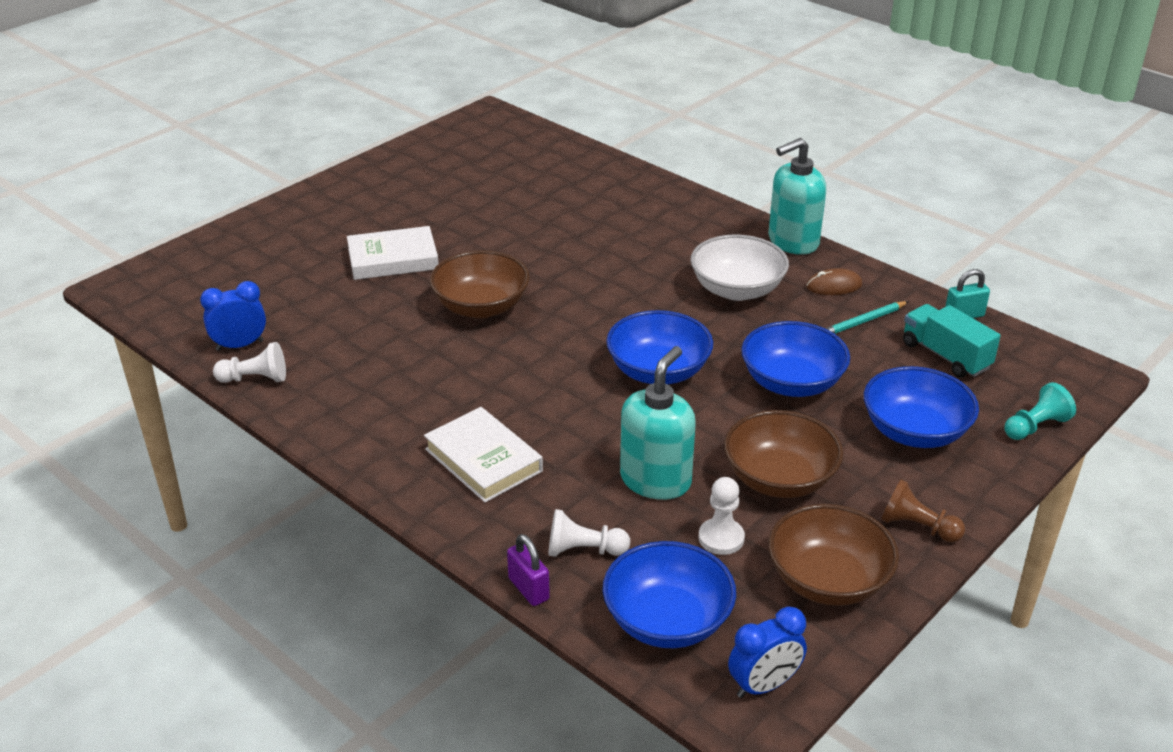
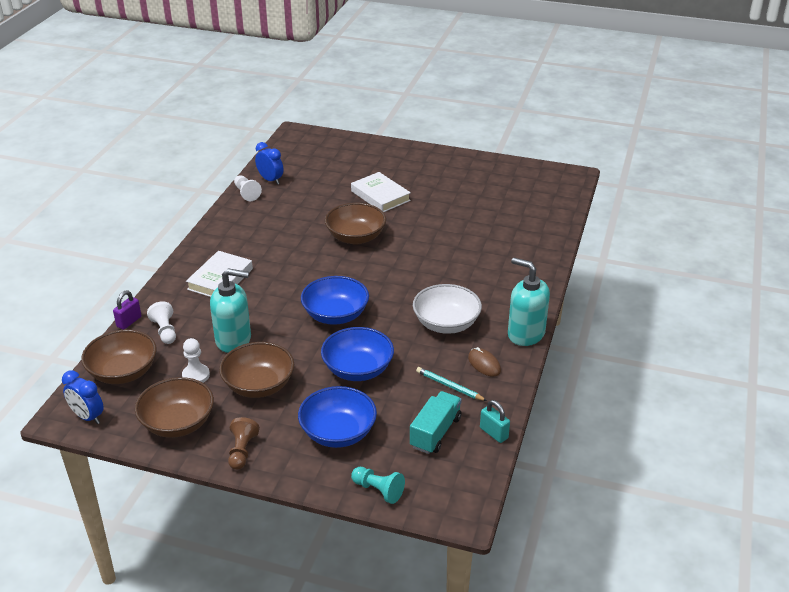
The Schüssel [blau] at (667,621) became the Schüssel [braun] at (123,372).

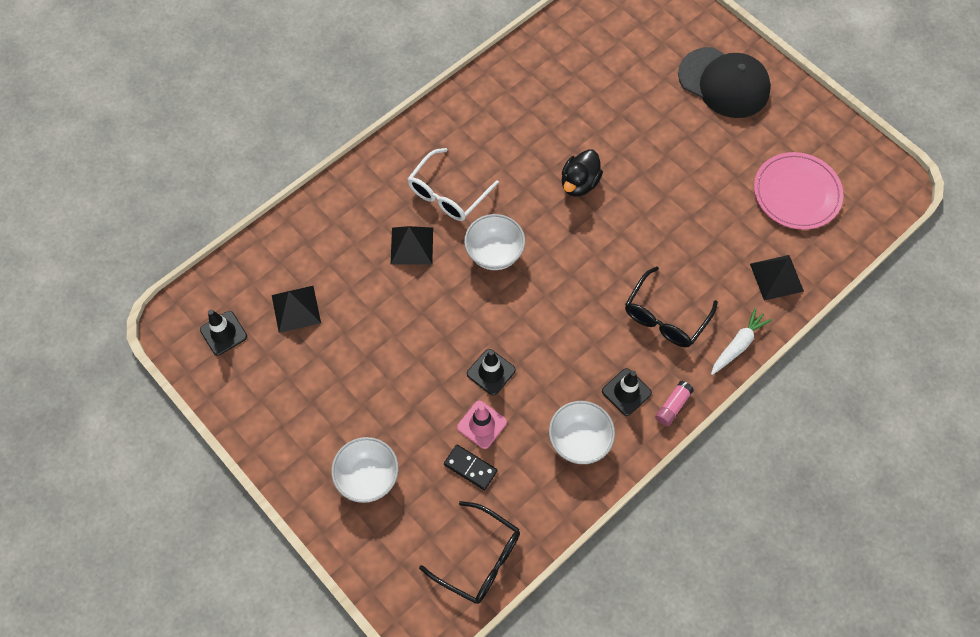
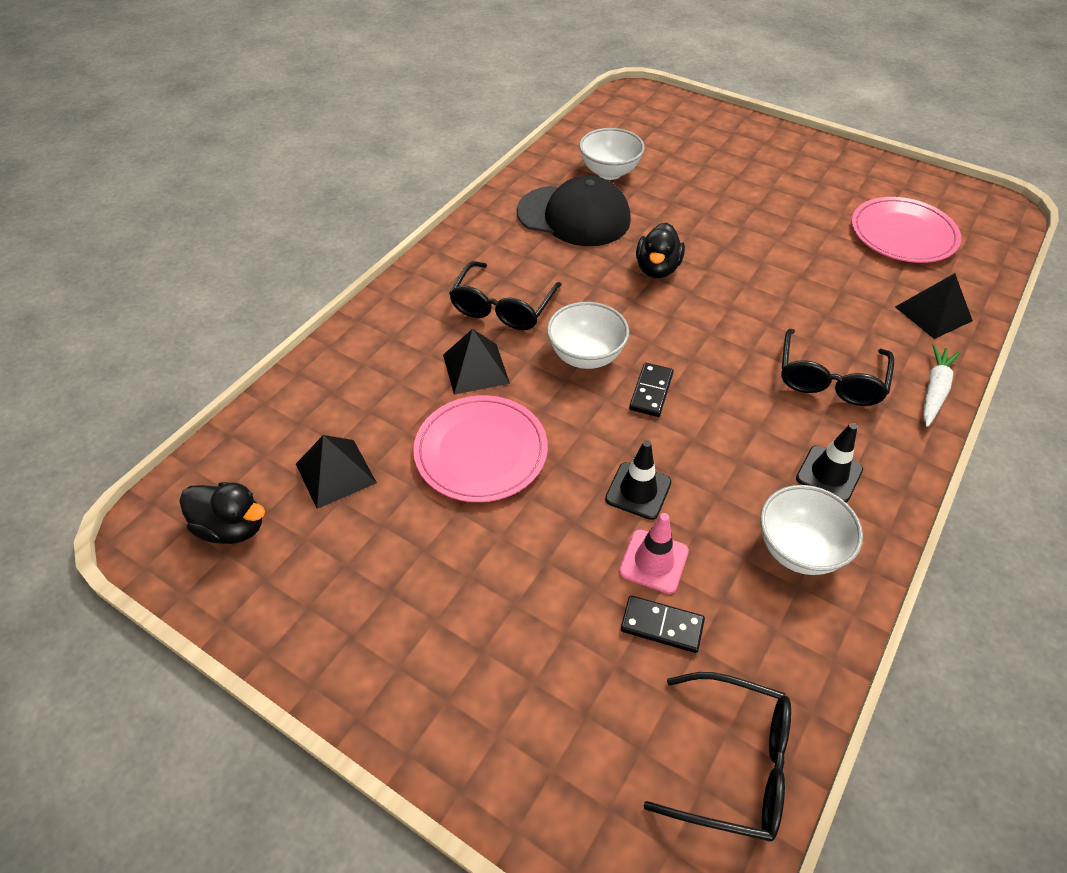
The Leitkegel [schwarz] at (223,333) was replaced by the Ente [schwarz] at (232,527). The Schüssel [weiß] moved from (368,477) to (609,172). The Brille [weiß] at (448,194) became the Brille [schwarz] at (503,307). The Klebestift [rosa] at (672,406) disappeared. The Kappe [schwarz] moved from (724,83) to (574,216). The Teller [rosa] at (481,451) appeared. The Dominostein [schwarz] at (651,391) appeared.

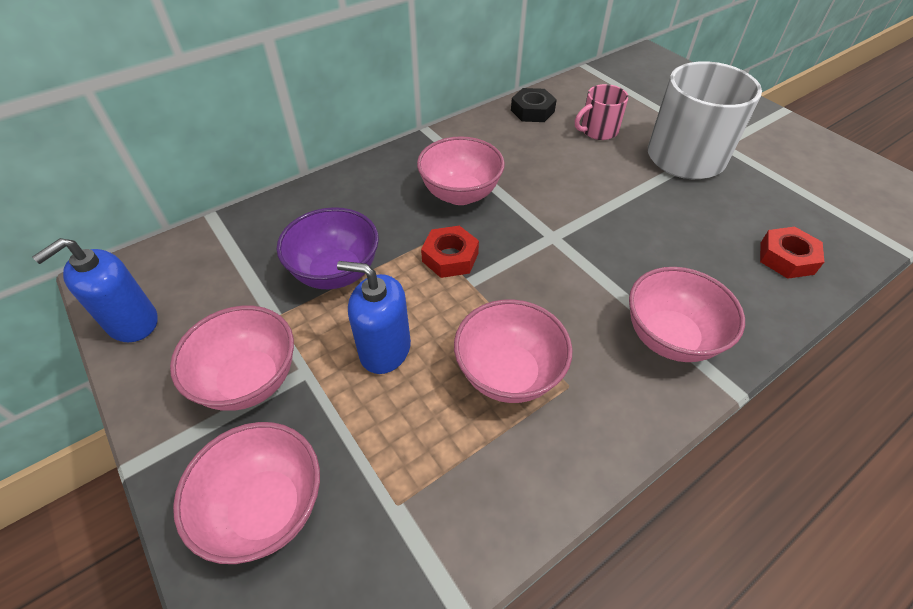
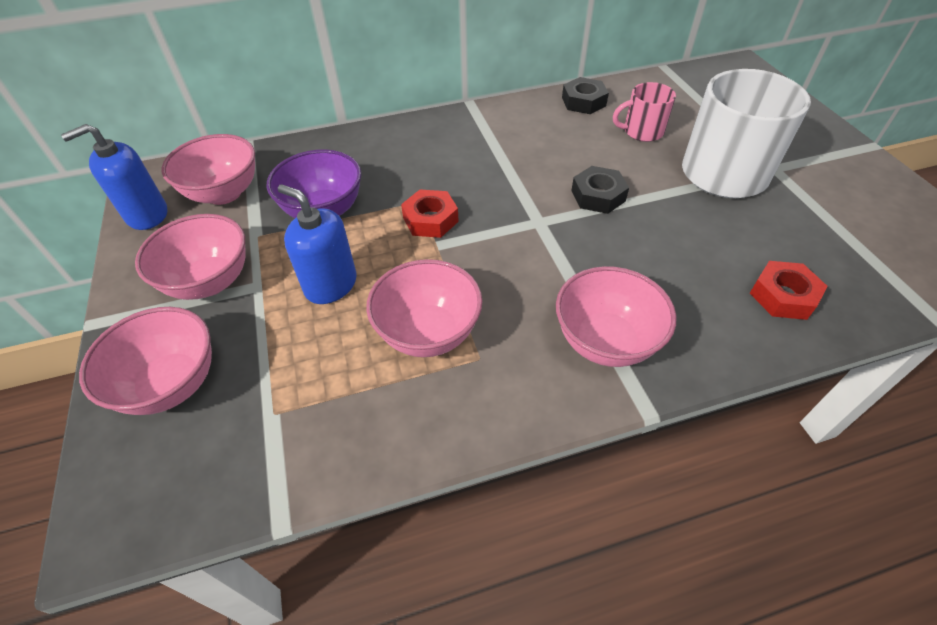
The Schüssel [rosa] moved from (460,194) to (224,193). The Sechskantmutter [schwarz] at (598,196) appeared.

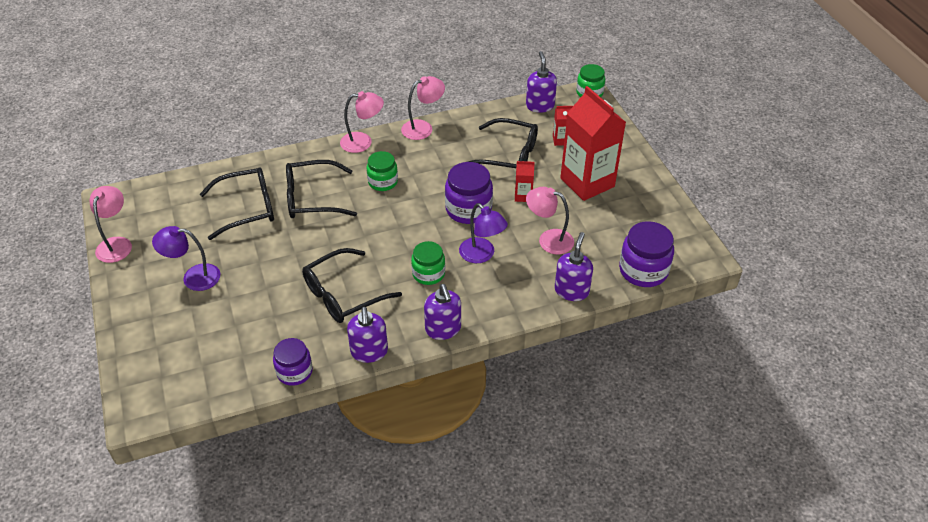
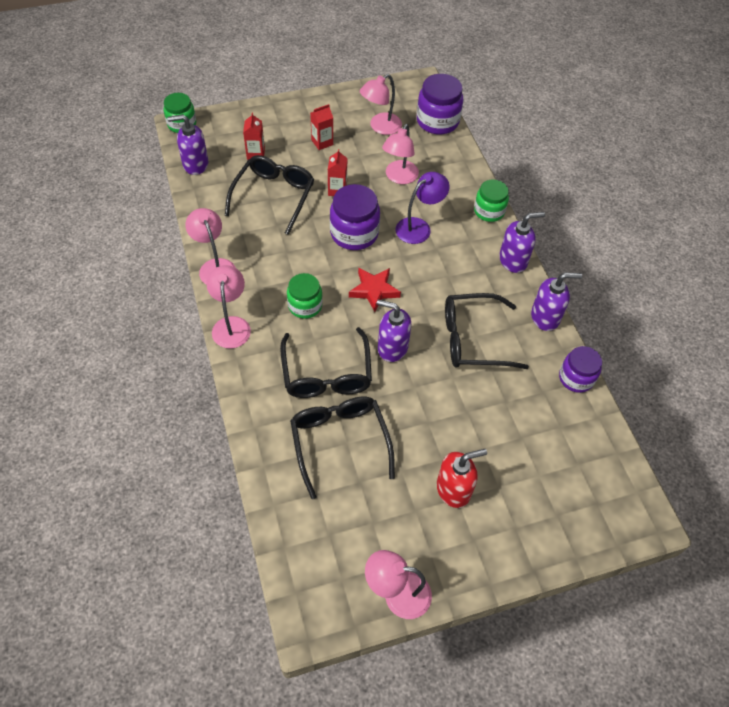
The Lampe [lila] at (193,277) was replaced by the Seifenspender [rot] at (453,489). The Brille [schwarz] at (344,294) turned 120 degrees clockwise. The Einmachglas [grün] moved from (428,273) to (489,211). The Seifenspender [lila] moved from (571,291) to (392,347). The Getränkekarton [rot] at (587,182) changed to 0.43 times the size. The Stern [rot] at (374,290) appeared. The Lampe [rosa] at (380,127) appeared.

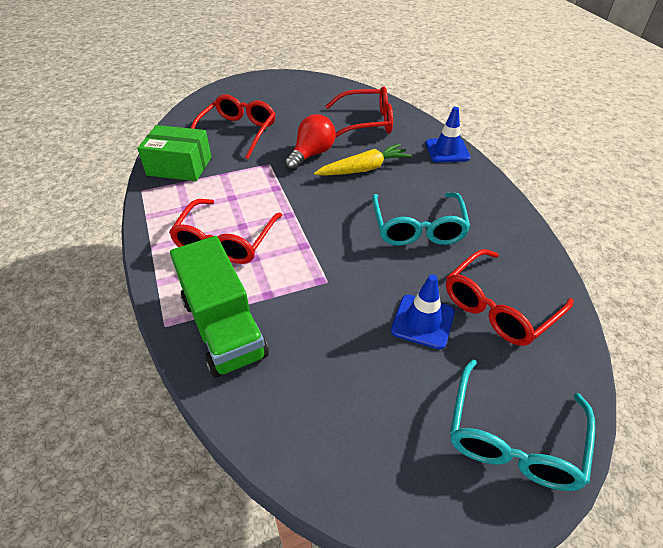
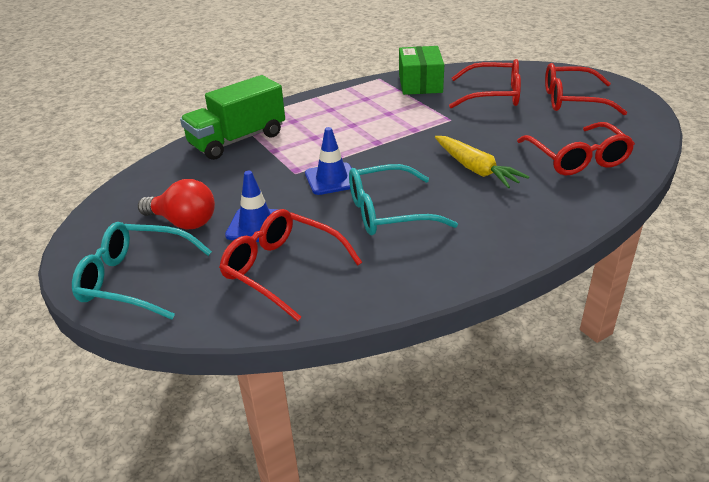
The Brille [rot] moved from (225,241) to (572,100). The Glühbirne [rot] moved from (312,154) to (183,222). The Leitkegel [blau] moved from (447,150) to (331,179).

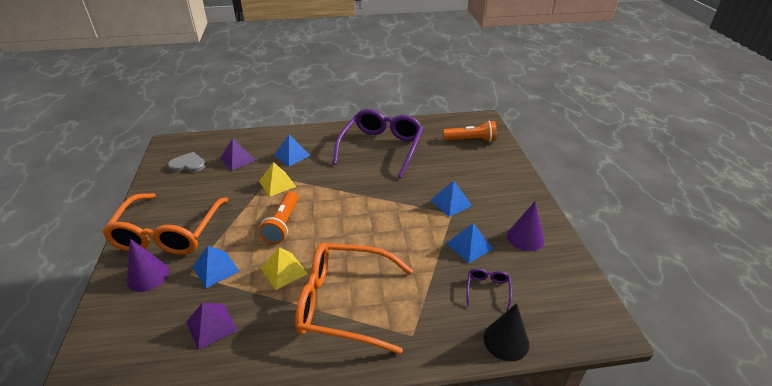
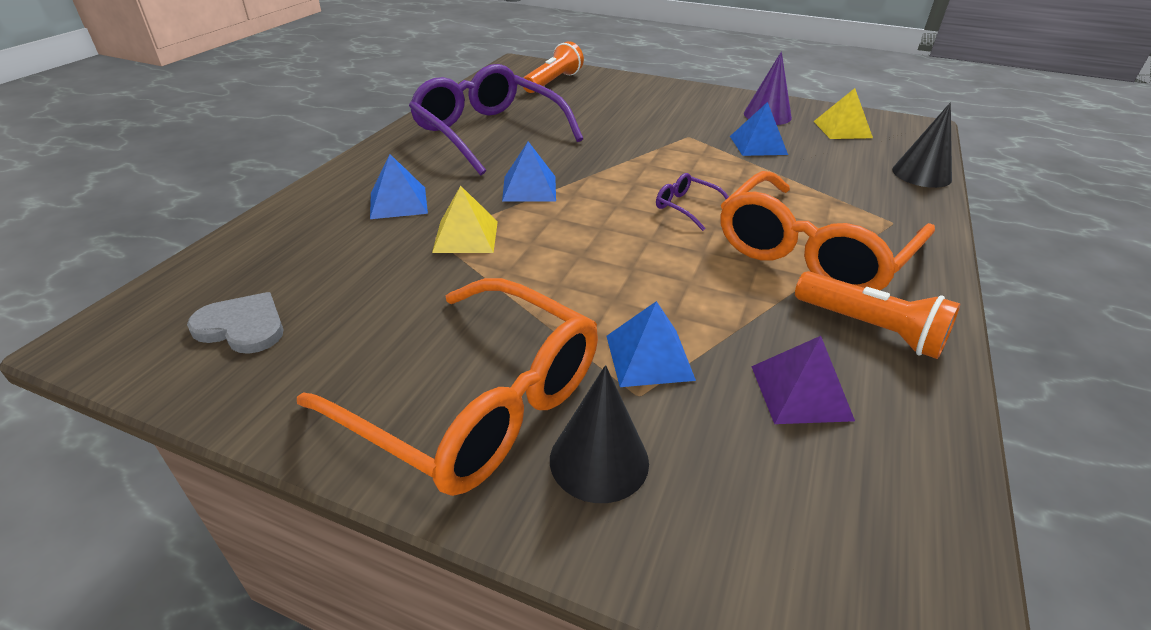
The Kegel [lila] at (148,276) became the Kegel [schwarz] at (599,460). The Herz [grau] at (188,164) turned 75 degrees clockwise. The Pyramide [lila] at (237,159) disappeared. The Taschenlampe [orange] moved from (282,224) to (870,328). The Pyramide [gelb] moved from (284,270) to (842,129). The Pyramide [blau] moved from (451,203) to (529,188). The Brille [lila] moved from (487,290) to (686,207).

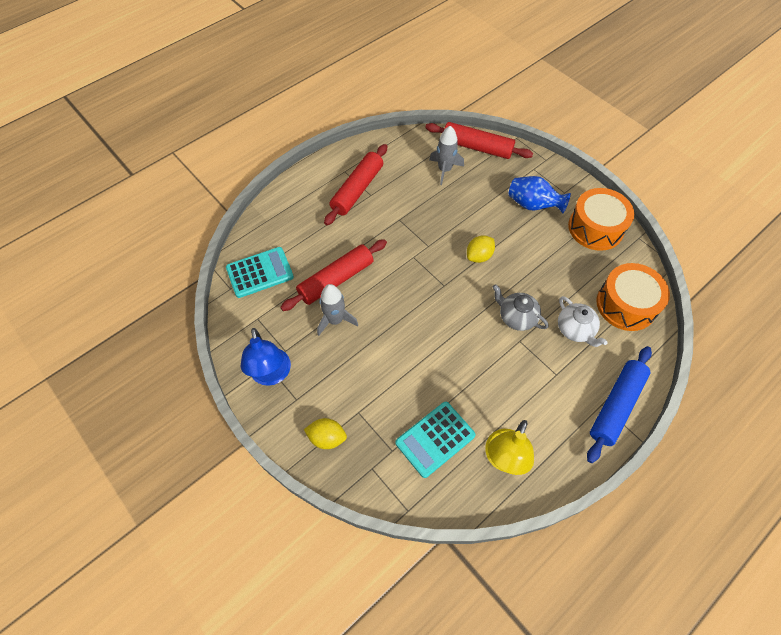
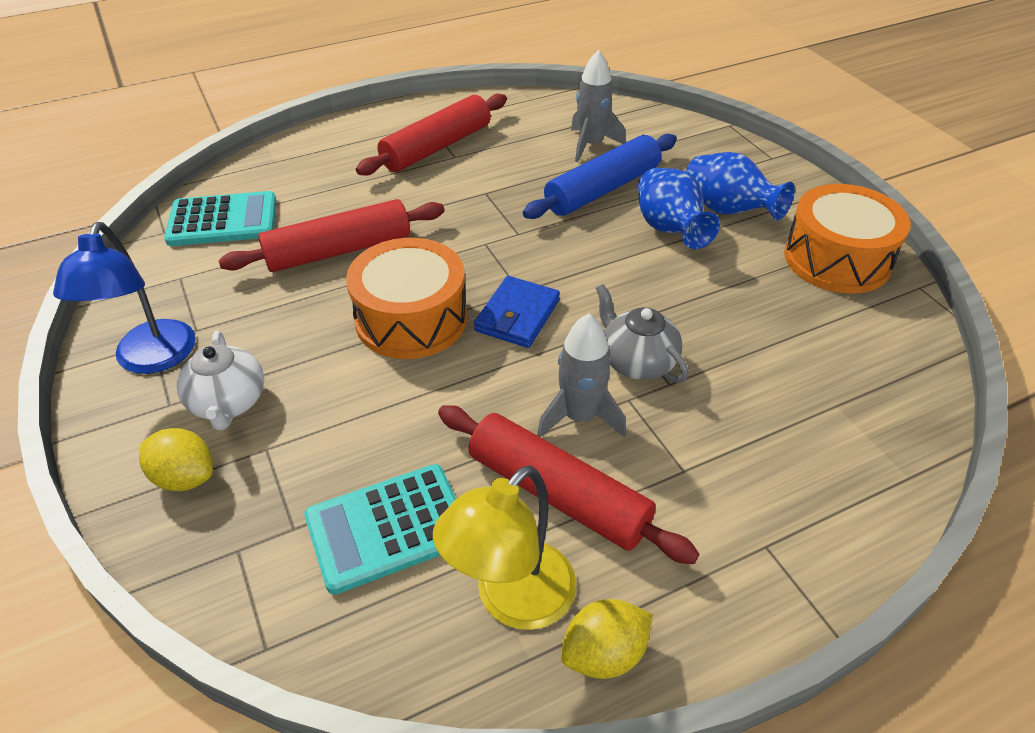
The Rakete [grau] moved from (335,320) to (580,417). The Nudelholz [rot] moved from (477,147) to (557,494). The Zitrone [gelb] moved from (479,256) to (604,654). The Teekanne [weiß] moved from (575,329) to (228,403). The Nudelholz [blau] moved from (616,406) to (602,189). The Trommel [orange] moved from (626,304) to (411,319). The Geldbörse [blau] at (517,315) appeared. The Vase [blau] at (669,229) appeared.

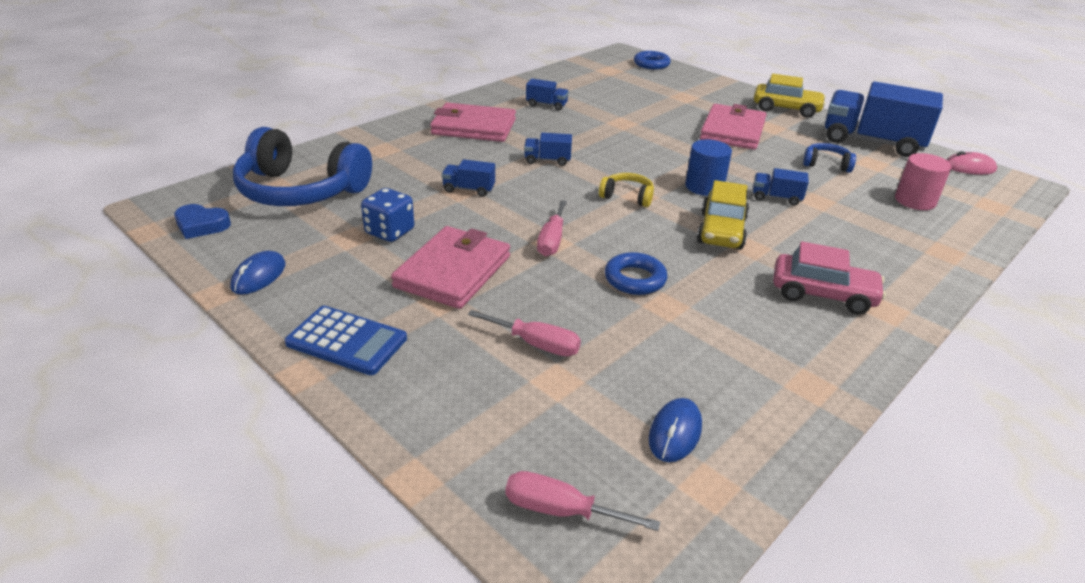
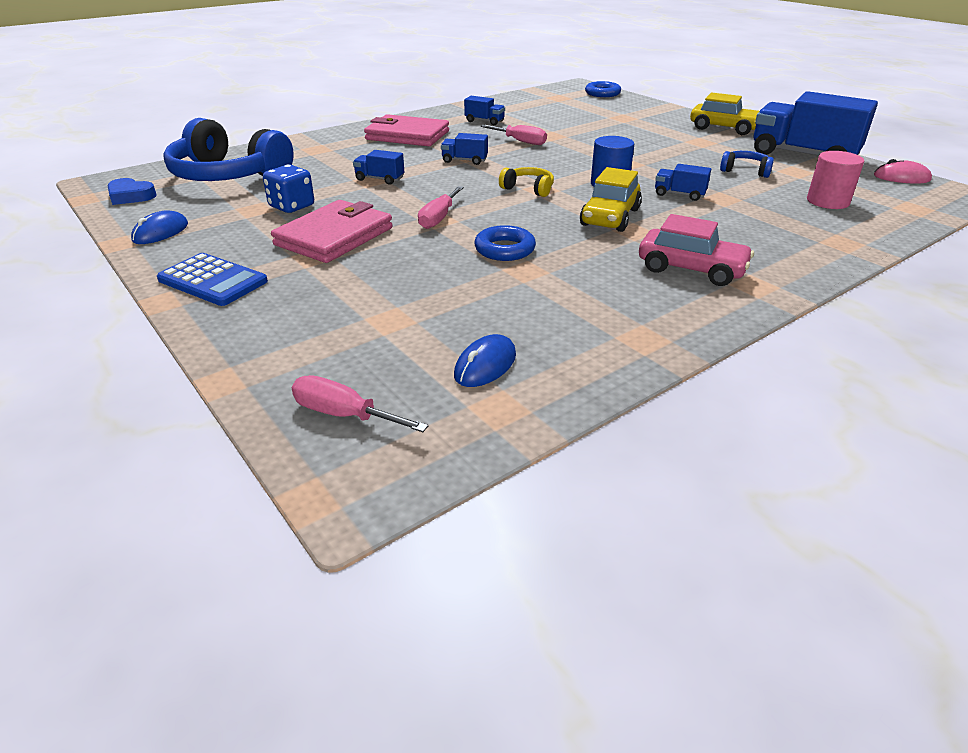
The Schraubenzieher [rosa] moved from (536,344) to (520,141). The Geldbörse [rosa] at (732,131) disappeared.

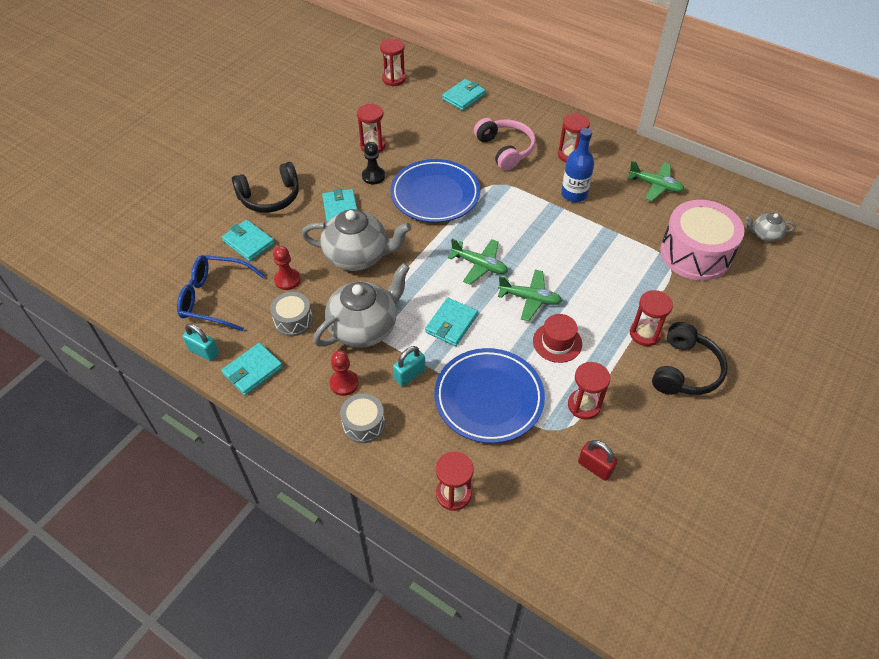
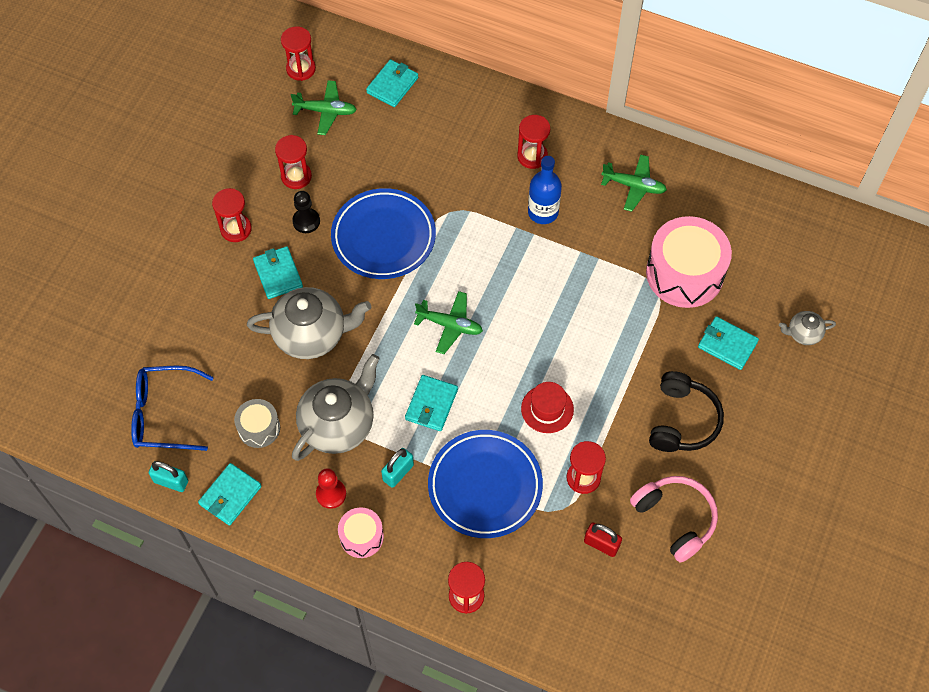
The Geldbörse [türkis] moved from (248,242) to (727,344). The Kopfhörer [schwarz] at (270,197) disappeared. The Bauer [rot] at (287,280) disappeared. The Trommel [grau] at (363,424) became the Trommel [rosa] at (361,537). The Kopfhörer [rosa] moved from (505,149) to (675,518). The Flugzeug [grün] moved from (530,299) to (326,111). The Sanduhr [rot] moved from (645,334) to (236,229). The Teekanne [grau] moved from (765,235) to (803,334).

